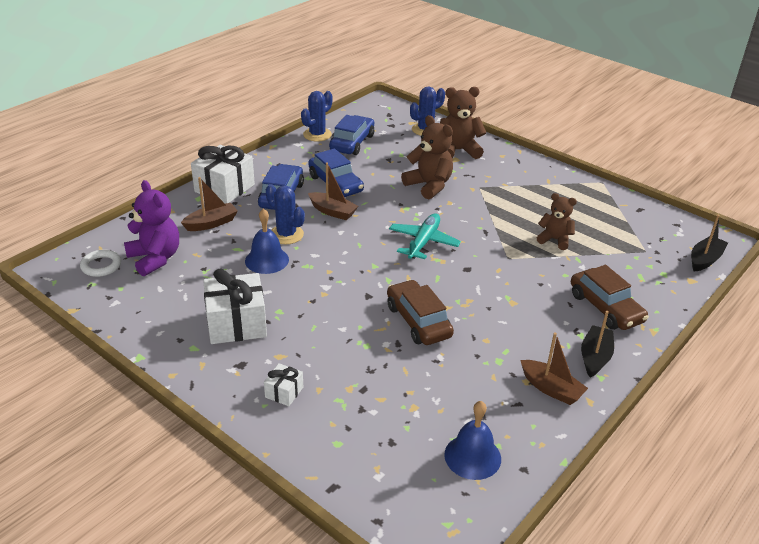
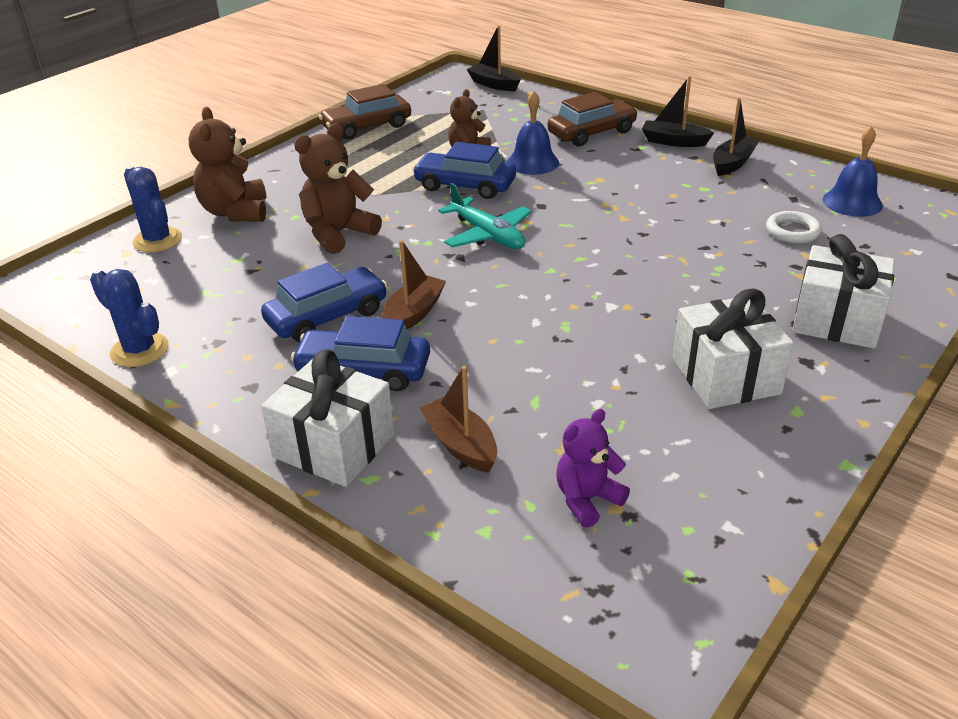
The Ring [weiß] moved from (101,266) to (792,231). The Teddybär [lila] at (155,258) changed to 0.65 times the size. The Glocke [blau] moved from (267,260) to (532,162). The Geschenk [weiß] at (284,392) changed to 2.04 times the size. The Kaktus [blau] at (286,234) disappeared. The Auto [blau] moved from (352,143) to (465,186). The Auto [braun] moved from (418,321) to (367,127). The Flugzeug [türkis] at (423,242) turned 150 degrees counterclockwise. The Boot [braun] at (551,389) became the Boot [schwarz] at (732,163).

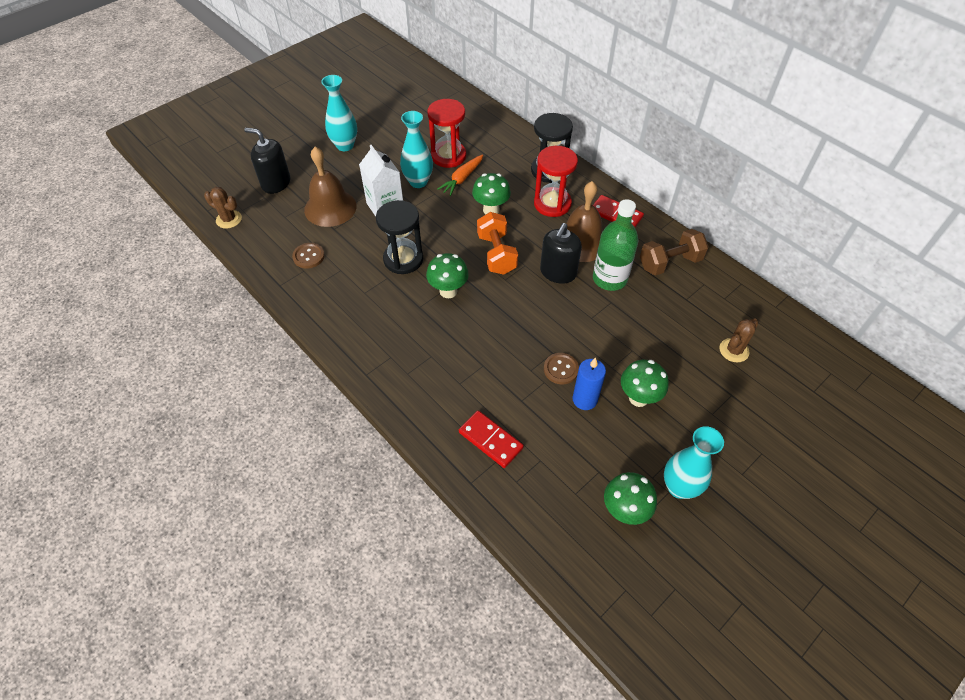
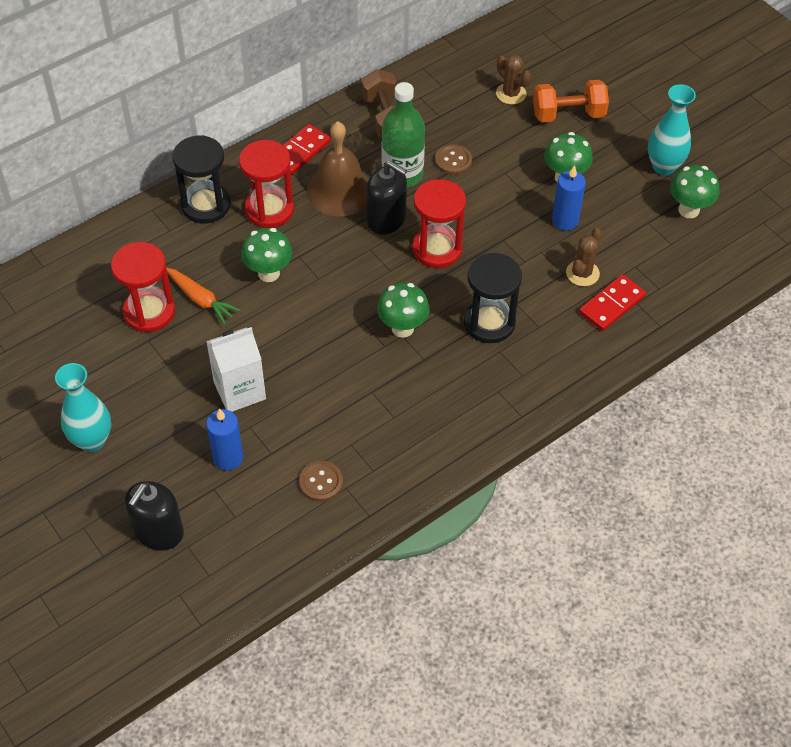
The Kaktus [braun] moved from (229,219) to (582,273). The Glocke [braun] at (330,208) was replaced by the Kerze [blau] at (228,458). The Sanduhr [schwarz] moved from (403,259) to (489,322). The Vase [türkis] at (418,182) disappeared. The Hantel [orange] moved from (496,254) to (568,114). The Knopf [braun] moved from (561,369) to (453,161). The Sanduhr [rot] at (437,249) appeared.

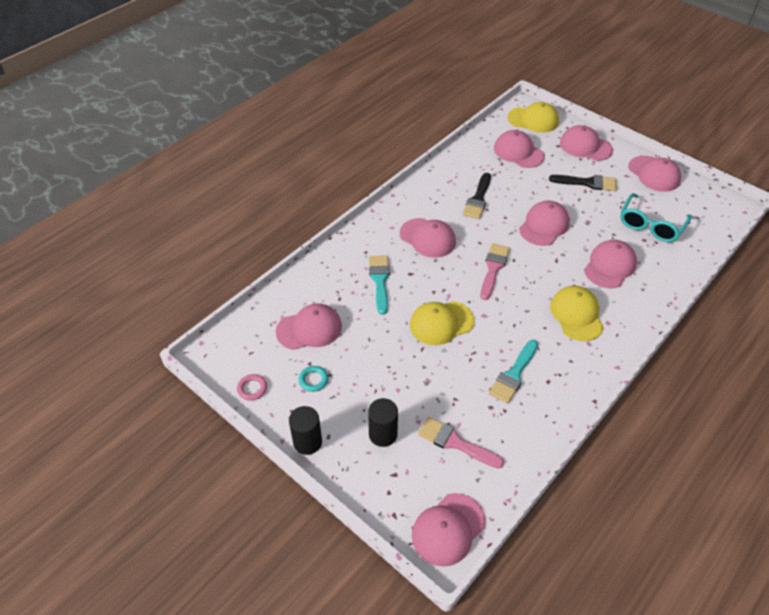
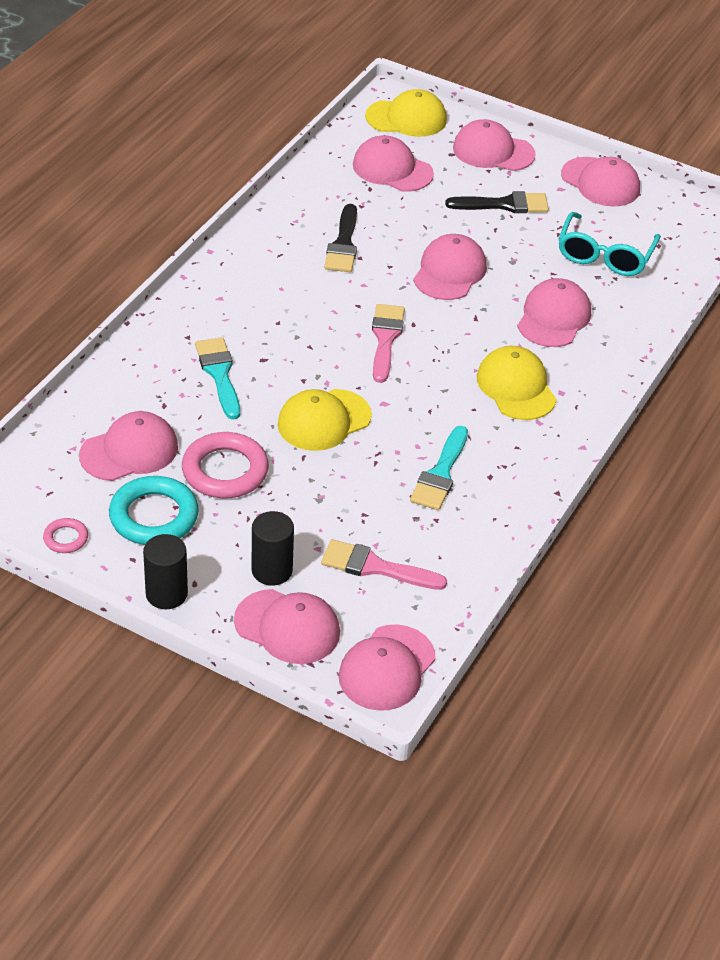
The Ring [türkis] at (313,380) changed to 2.02 times the size. The Kappe [rosa] moved from (428,238) to (287,627). The Ring [rosa] at (225,471) appeared.

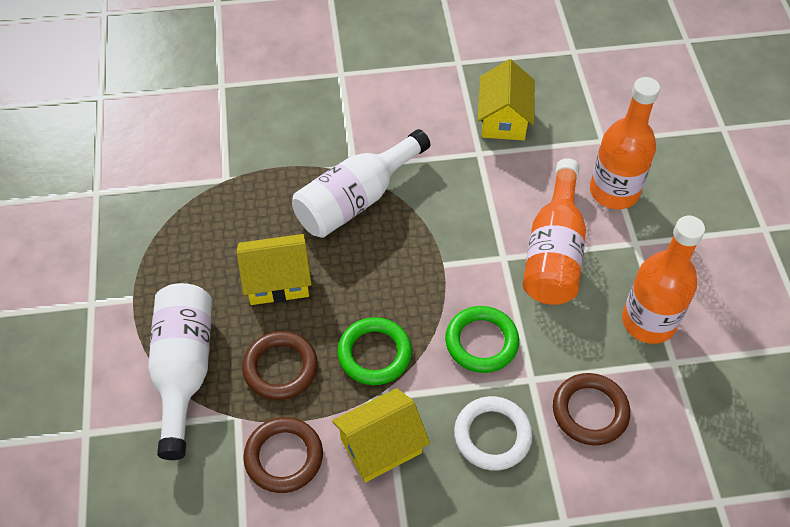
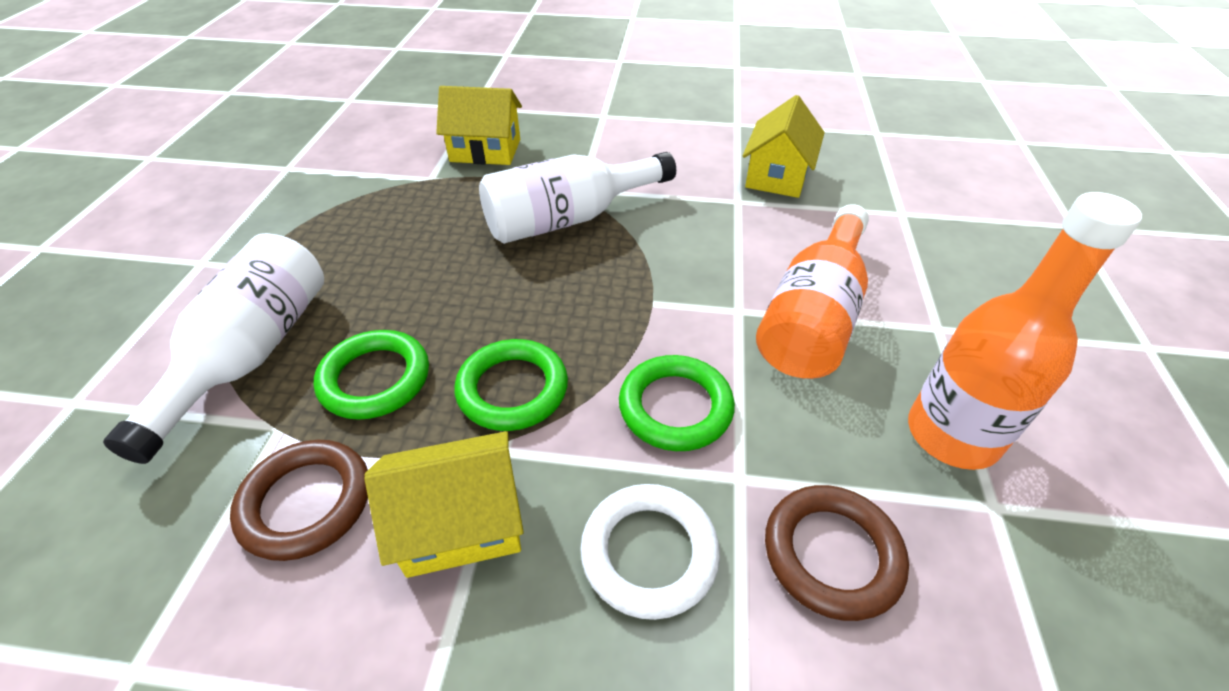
The Haus [gelb] moved from (277,281) to (485,150). The Ring [braun] at (280,368) became the Ring [grün] at (375,379). The Flasche [orange] at (614,191) disappeared.

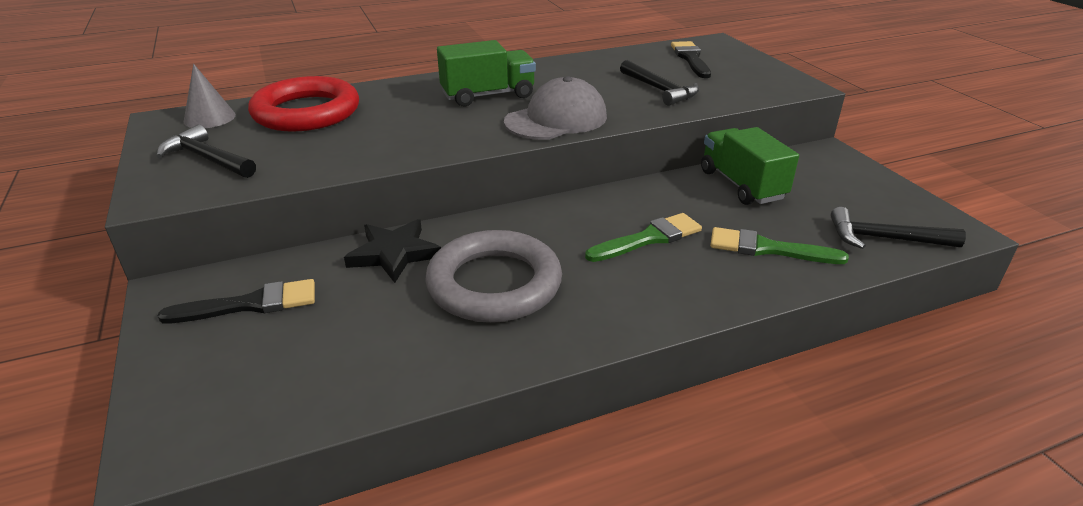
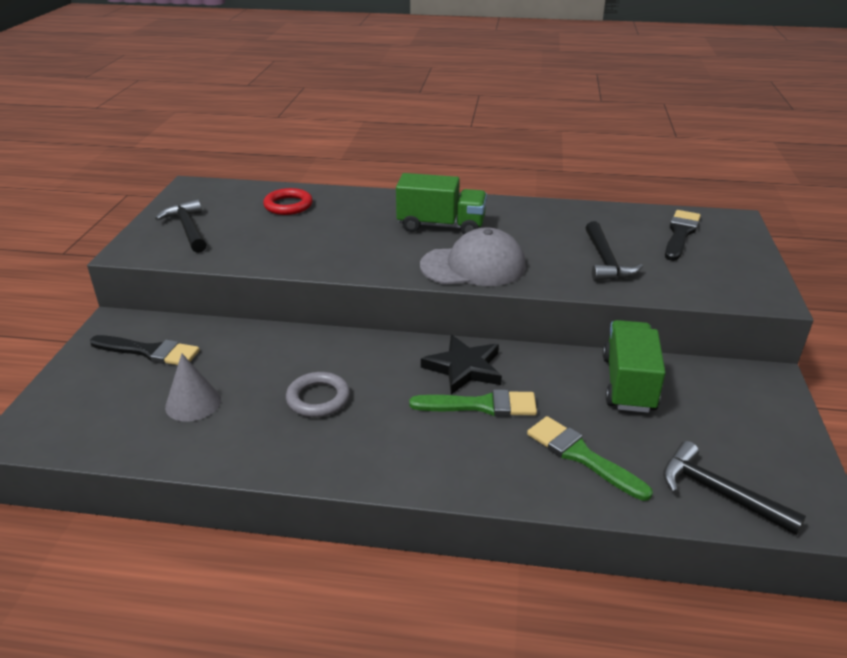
The Kegel [grau] moved from (209,118) to (193,403). The Ring [rot] at (306,112) changed to 0.54 times the size. The Stern [schwarz] moved from (394,253) to (464,368). The Ring [grau] at (494,284) changed to 0.54 times the size.

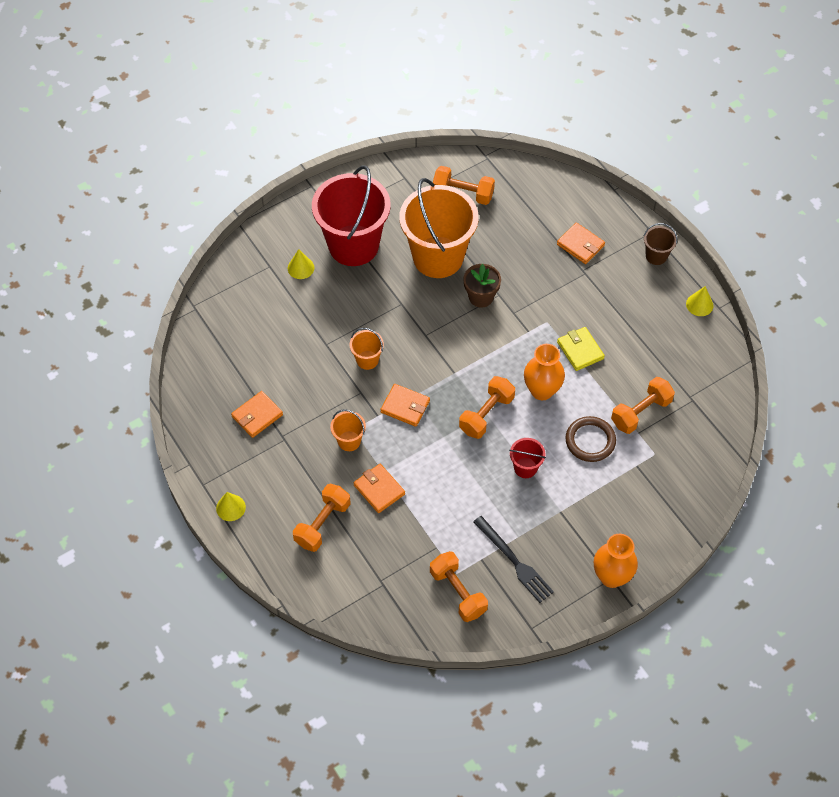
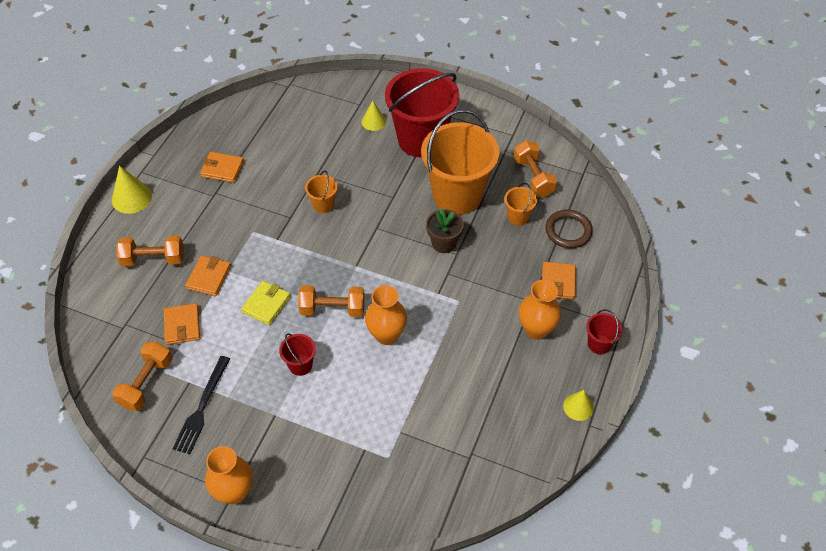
The Kegel [gelb] at (230,507) changed to 1.53 times the size. The Eimer [orange] moved from (349,441) to (518,217). The Geldbörse [orange] moved from (405,406) to (182,325). The Geldbörse [gelb] moved from (580,350) to (266,304). The Ring [braun] moved from (590,441) to (568,231). The Hantel [orange] at (641,412) disappeared. The Eimer [braun] at (656,256) became the Eimer [rot] at (599,344). The Vase [orange] at (536,330) appeared.

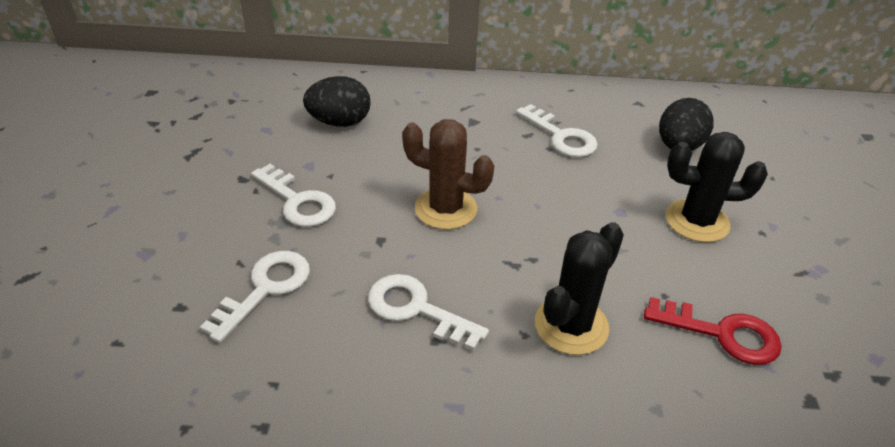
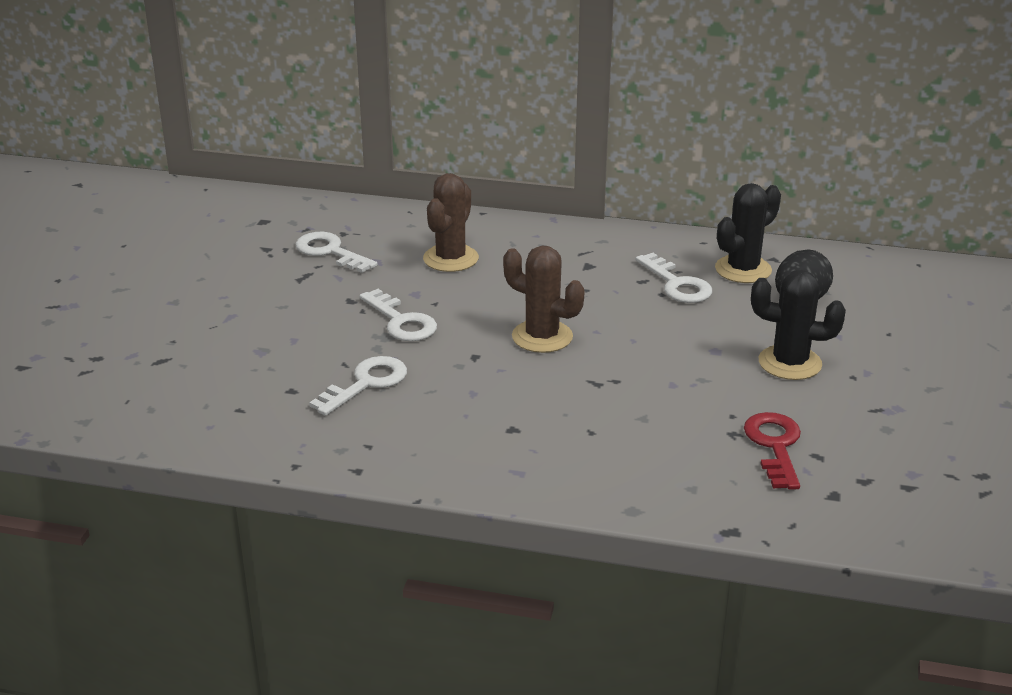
The Ei [schwarz] at (340,122) was replaced by the Kaktus [braun] at (451,259). The Schlüssel [weiß] moved from (416,309) to (330,252). The Kaktus [schwarz] moved from (571,325) to (743,270). The Schlüssel [rot] at (722,334) turned 120 degrees counterclockwise.

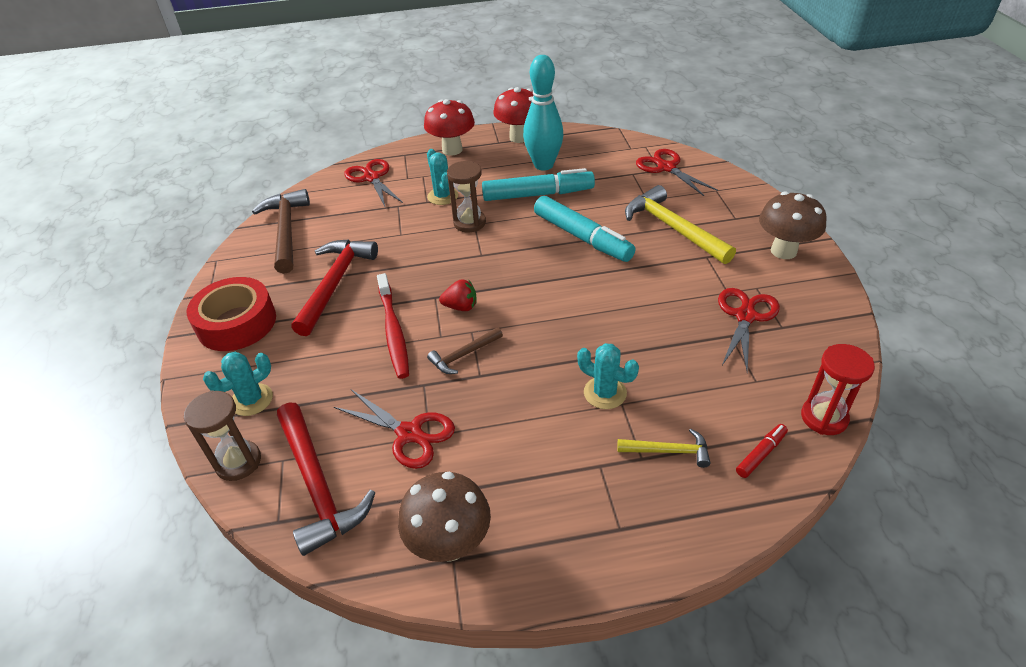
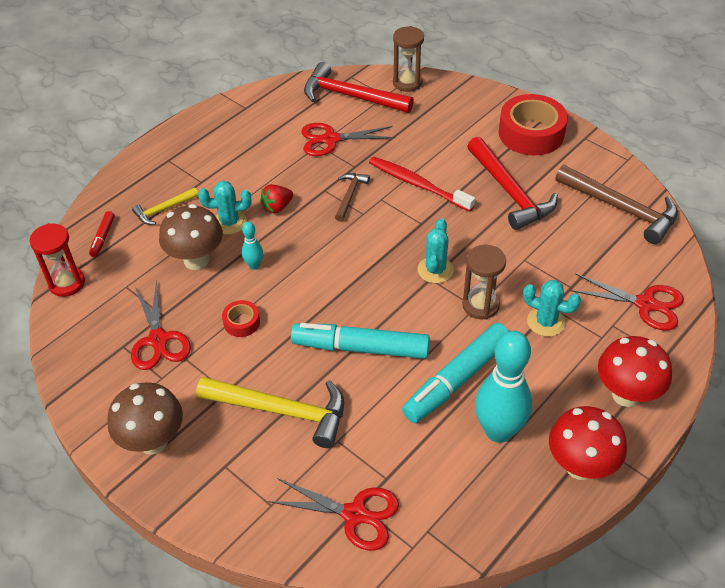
The Kaktus [türkis] moved from (251,400) to (435,270). The Pilz [braun] moved from (450,544) to (196,260). The Erdbeere [rot] moved from (461,307) to (277,207). The Klebeband [rot] at (241,322) appeared. The Bowlingkegel [türkis] at (254,265) appeared.

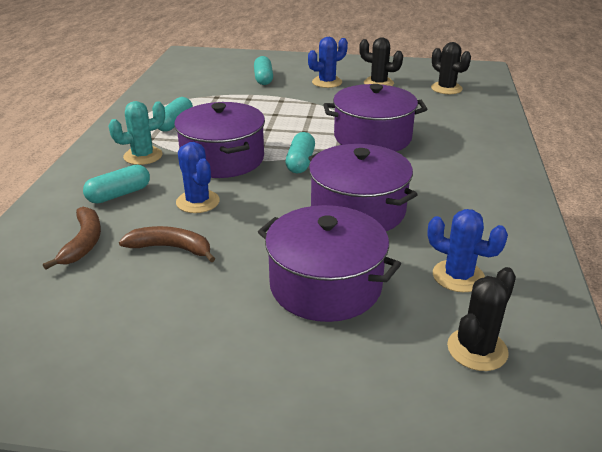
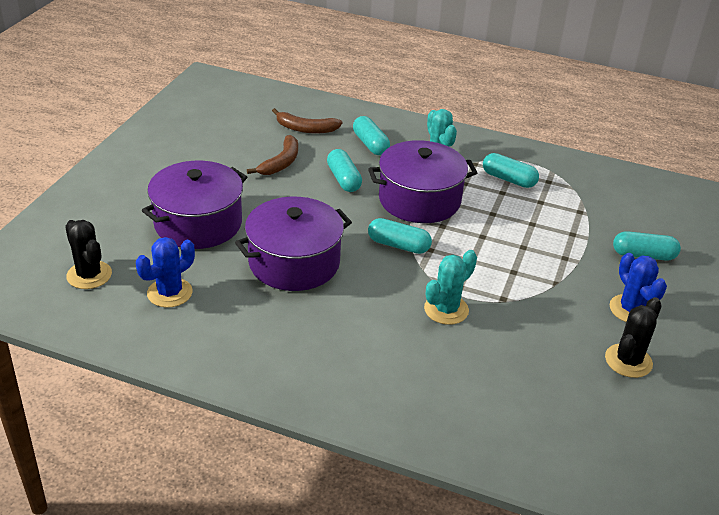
The Kaktus [blau] at (198,202) was replaced by the Kapsel [türkis] at (343,179). The Kochtopf [lila] at (372,137) was replaced by the Kaktus [türkis] at (446,309). The Kaktus [schwarz] at (446,88) disappeared.

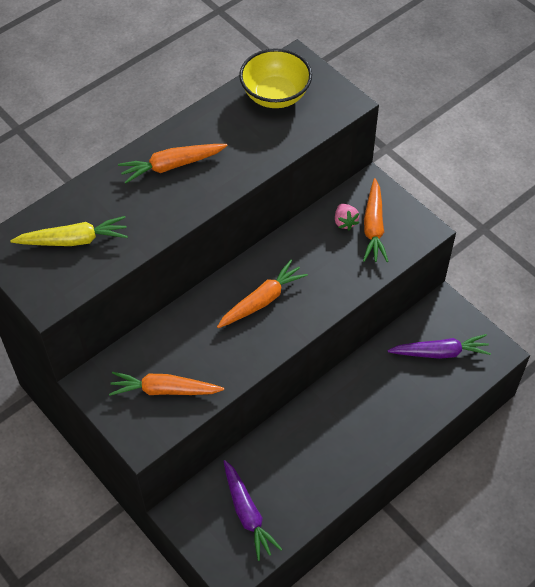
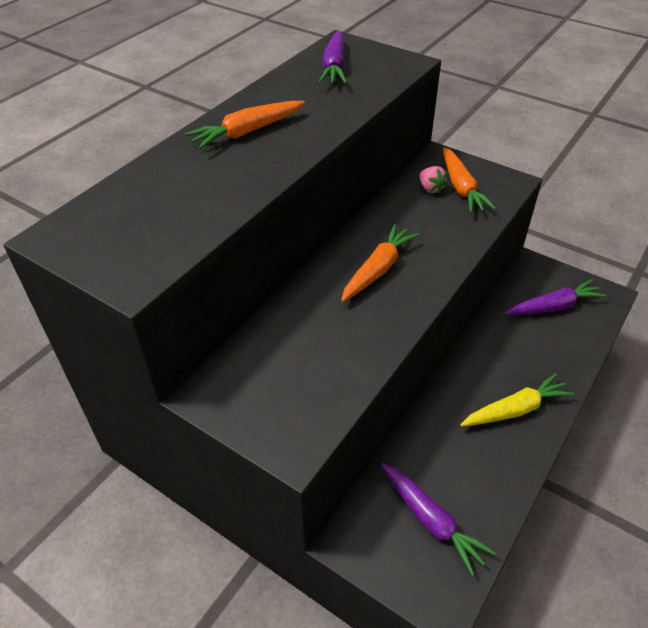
The Karotte [gelb] moved from (74,240) to (515,409). The Karotte [orange] at (164,390) disappeared. The Schüssel [gelb] at (275,95) was replaced by the Karotte [lila] at (334,67).

